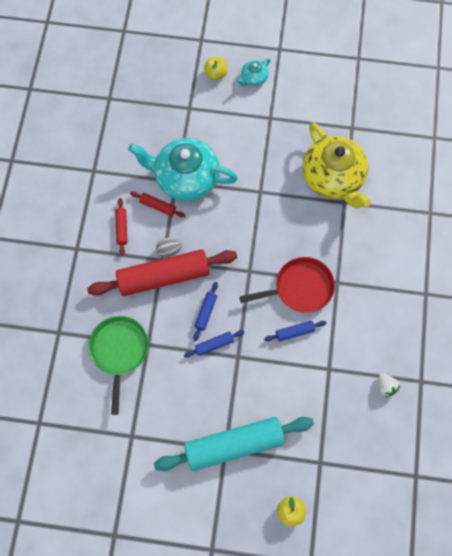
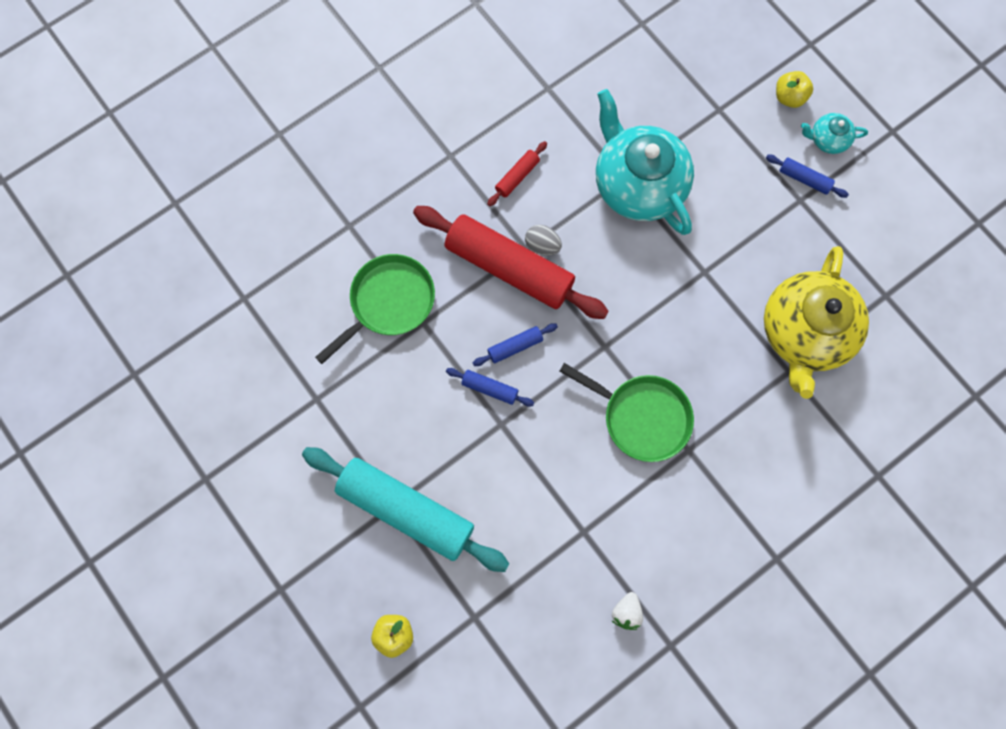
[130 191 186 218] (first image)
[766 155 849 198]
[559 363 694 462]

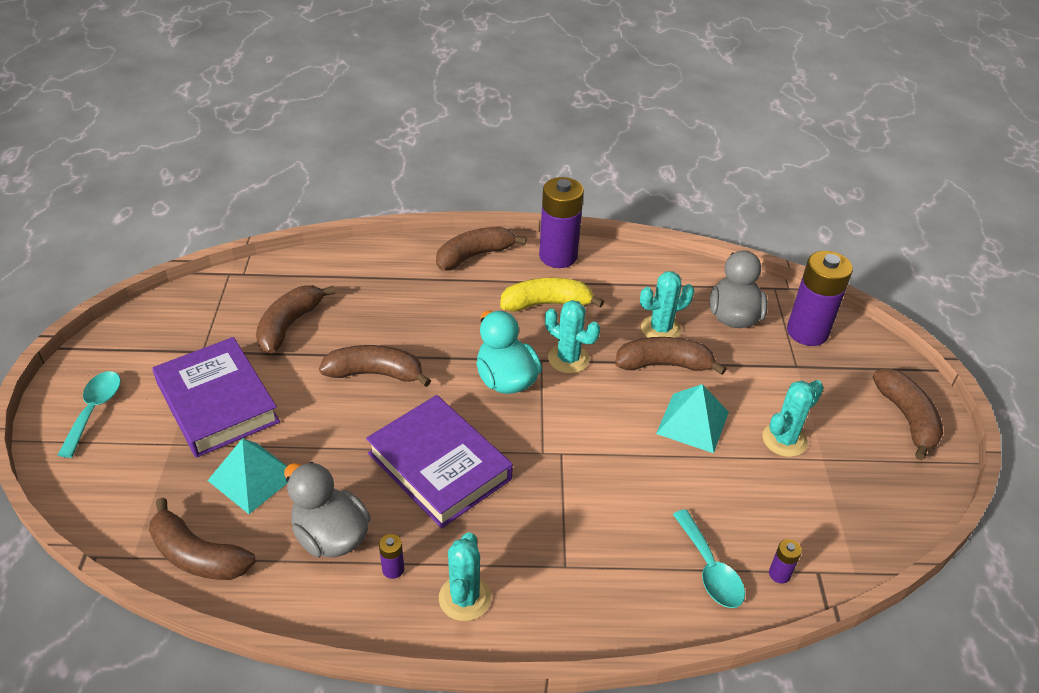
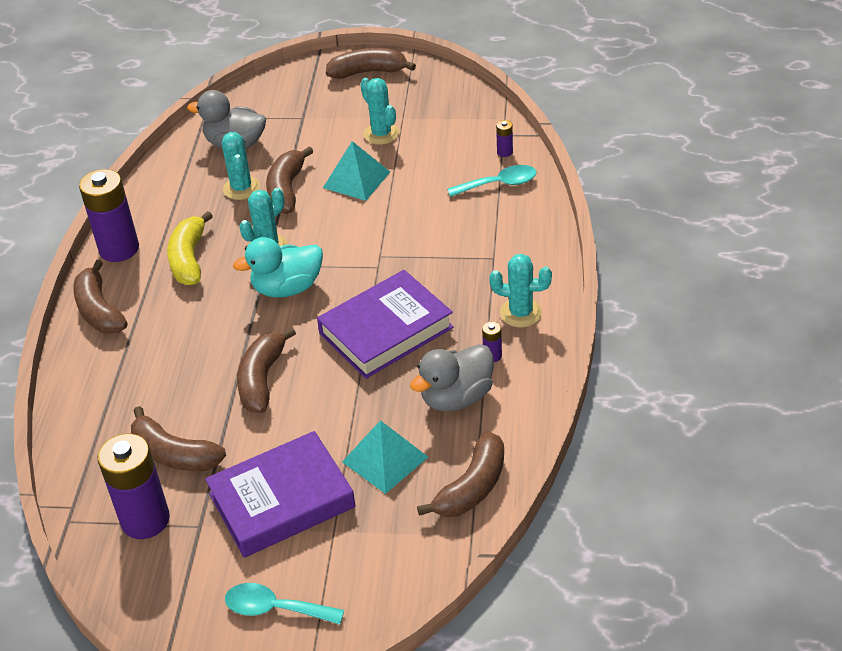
[98 434 170 539]

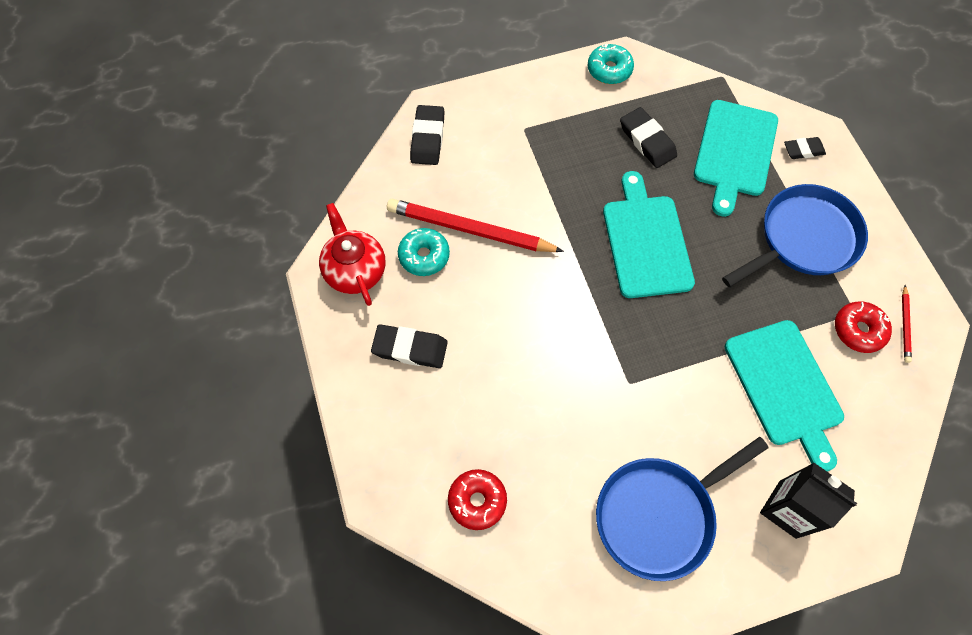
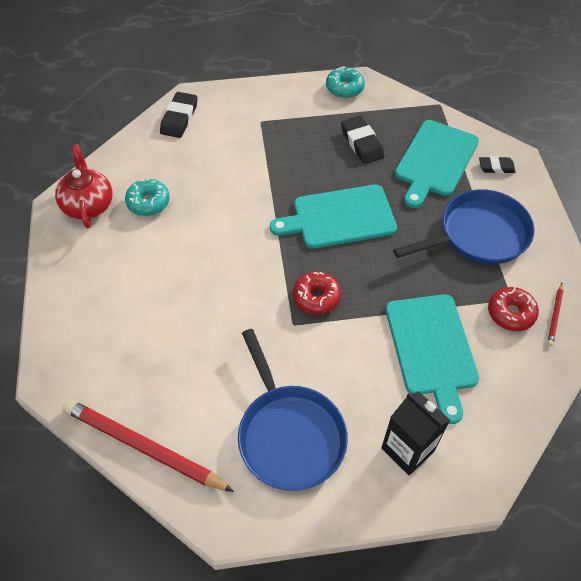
[371 324 448 368] (first image)
[63 399 234 492]
[293 271 341 315]
[238 329 348 491]
[270 184 397 249]

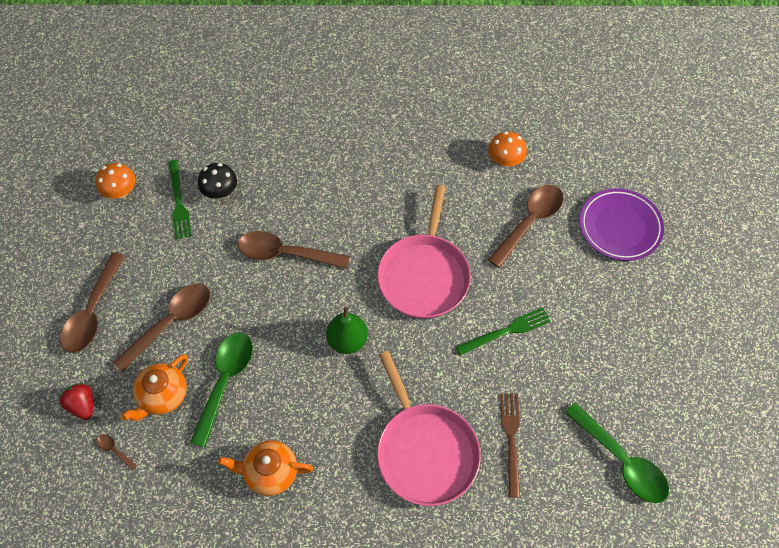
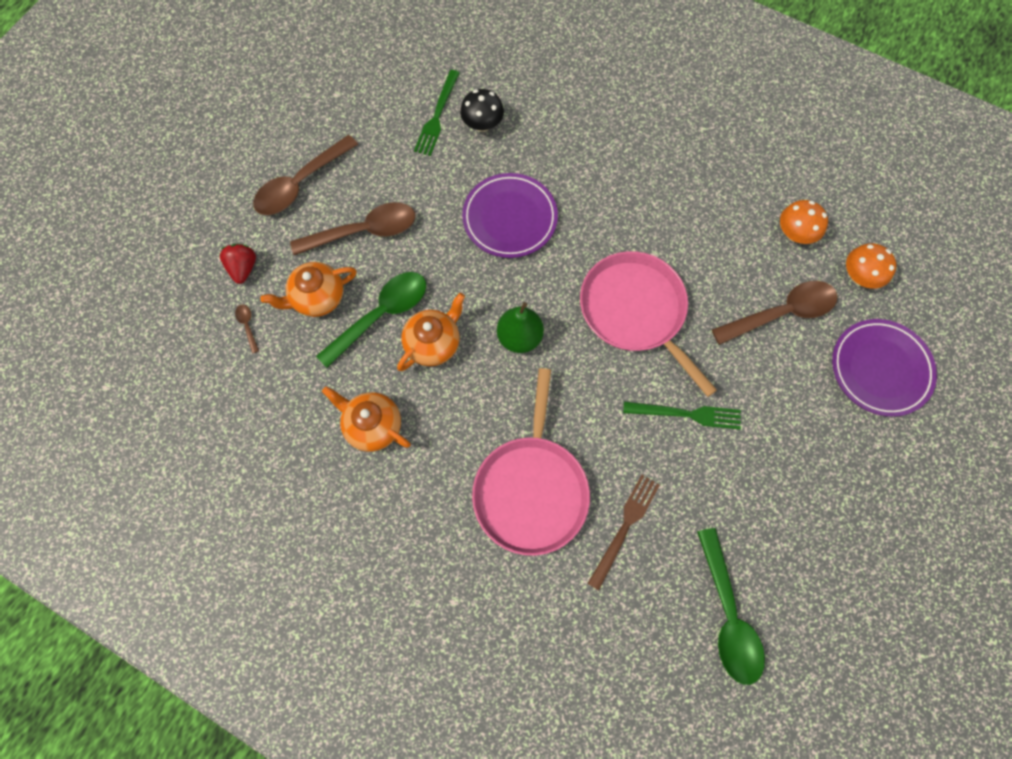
[397 293 465 371]
[846 243 896 289]
[462 173 558 258]
[580 251 717 397]

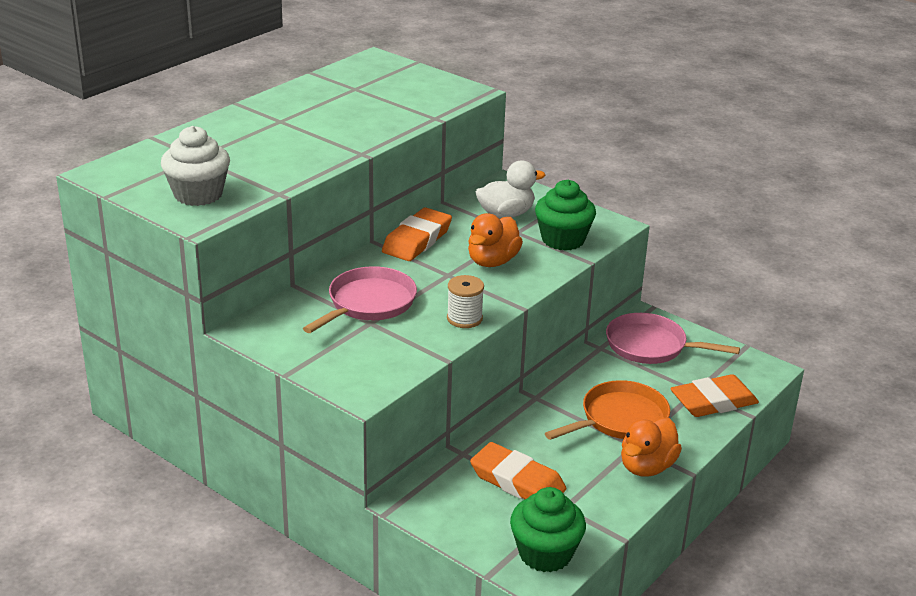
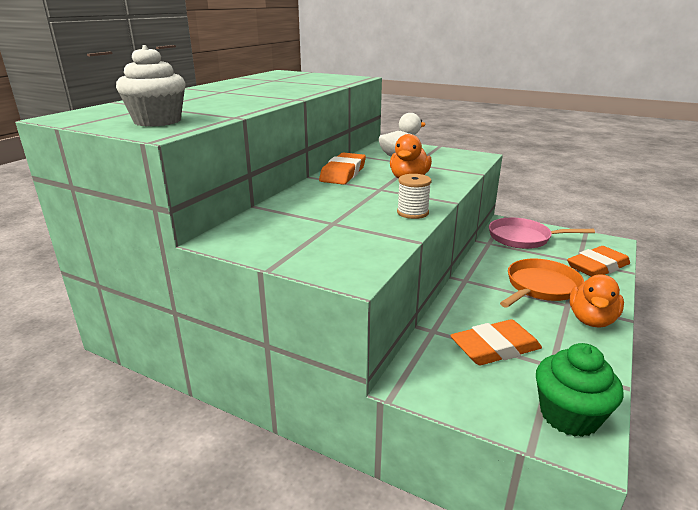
[303 266 417 333] (first image)
[535 180 596 251] (first image)
[450 319 542 365]

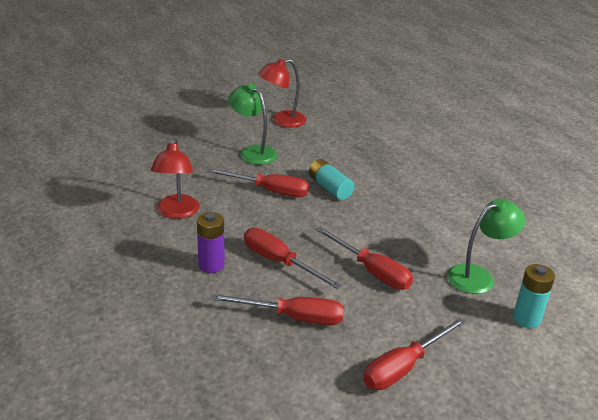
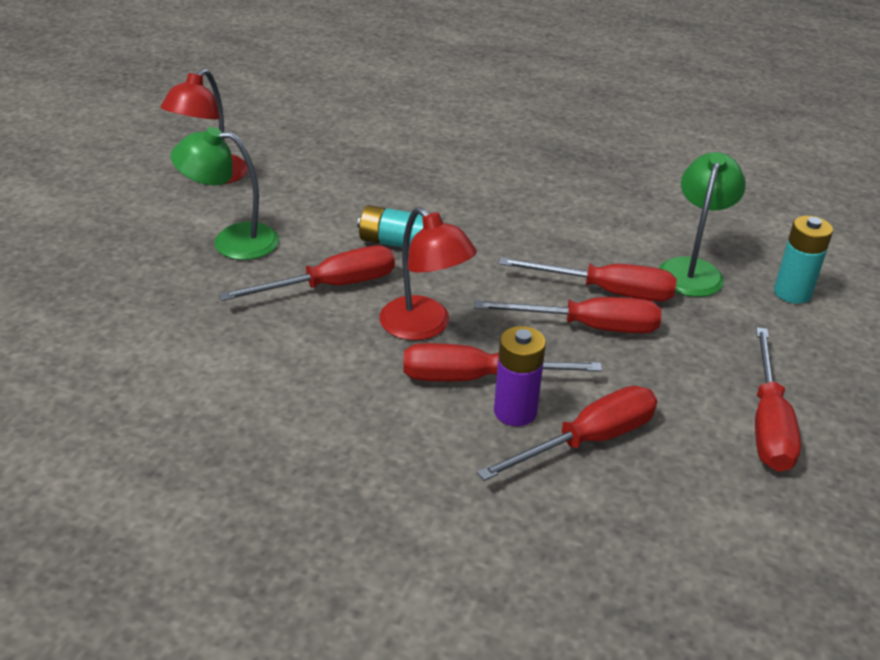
[499 257 677 302]
[379 207 477 340]
[494 326 546 426]

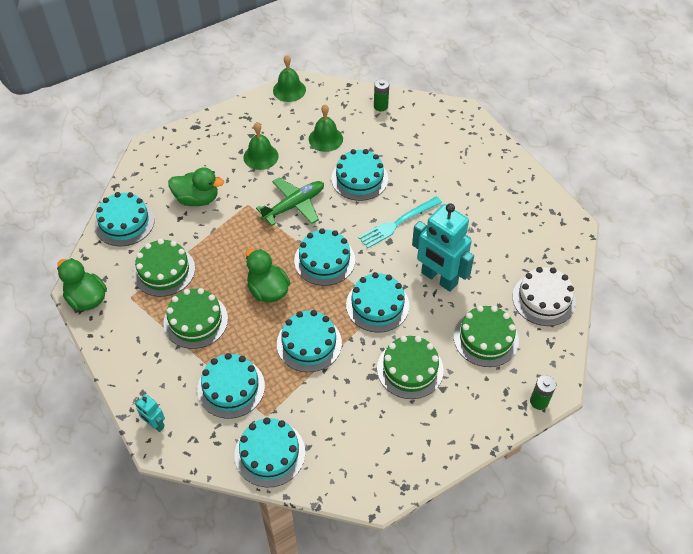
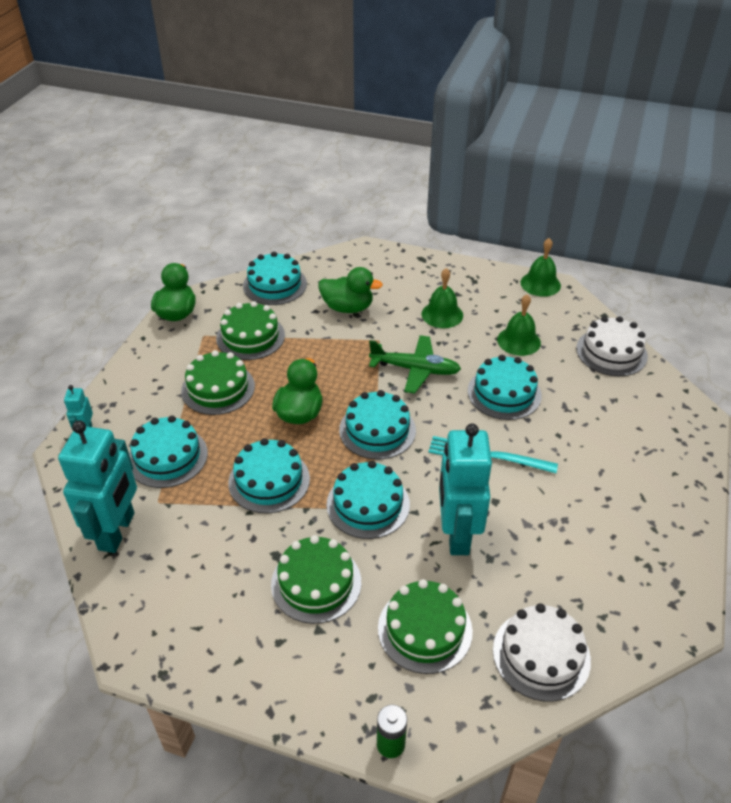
[58 420 137 553]
[576 316 648 376]
[319 267 383 313]

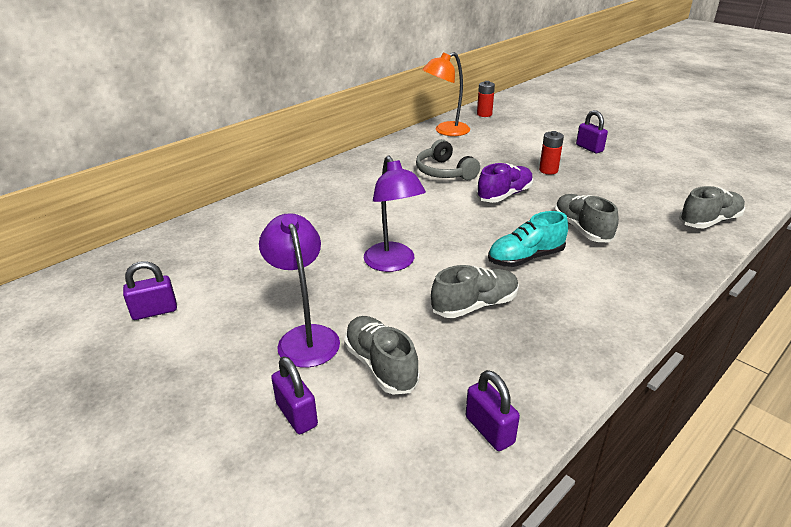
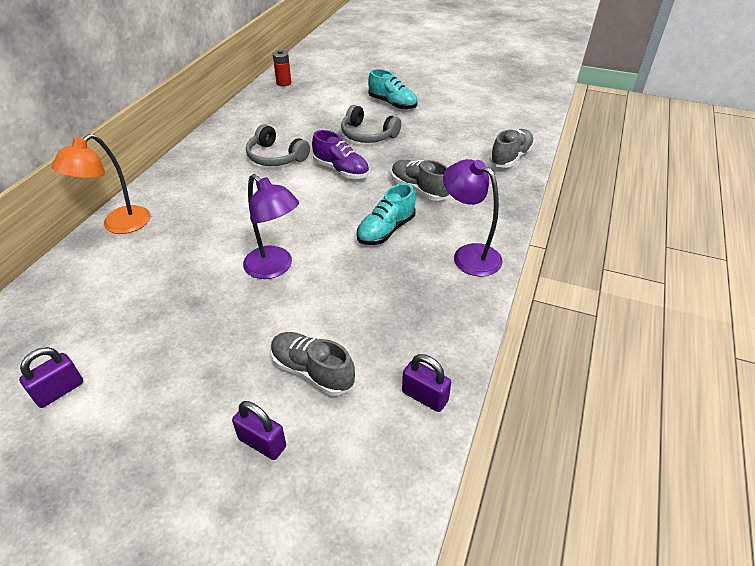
[431 265 519 318] (first image)
[443 159 503 277]
[52 134 150 234]
[341 105 401 143]
[368 69 418 109]
[312 130 369 179]

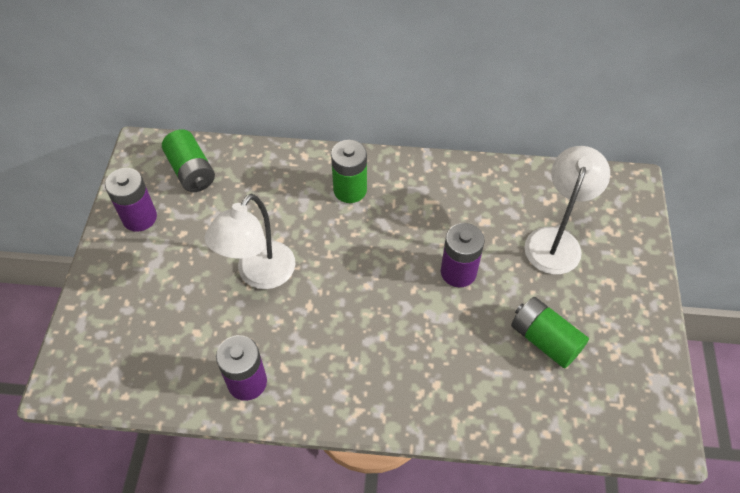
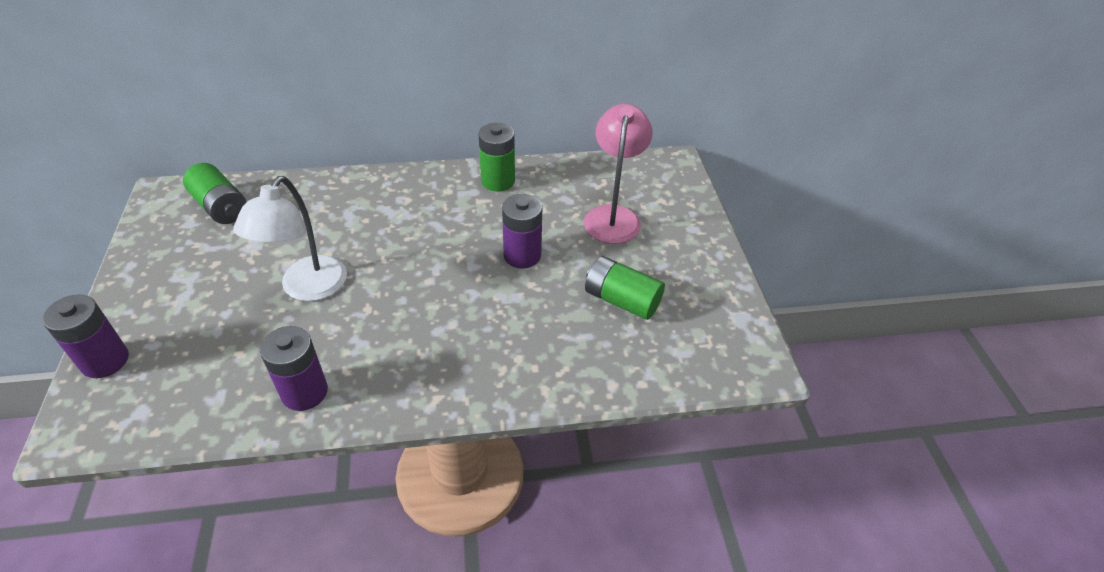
[43 294 129 378]
[478 123 515 192]
[584 104 653 244]

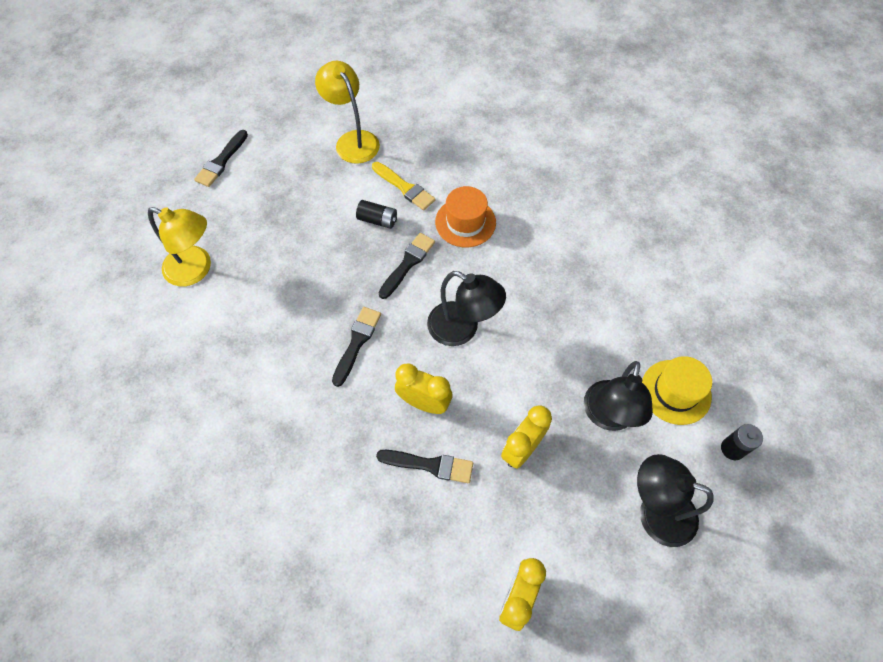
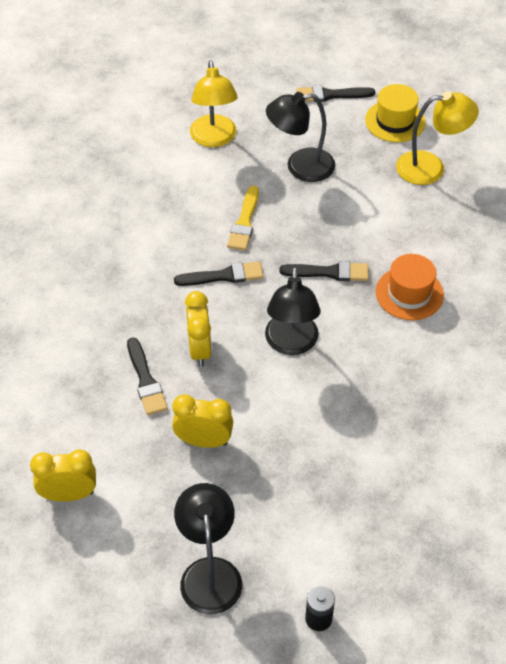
[356 200 397 229] (first image)
[227 186 259 251]
[266 92 335 182]
[365 84 426 142]
[396 92 479 185]

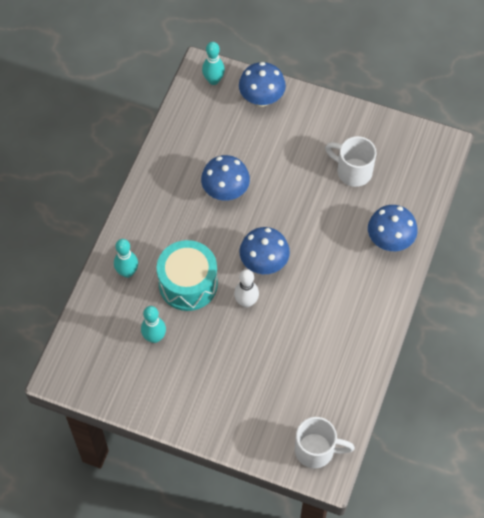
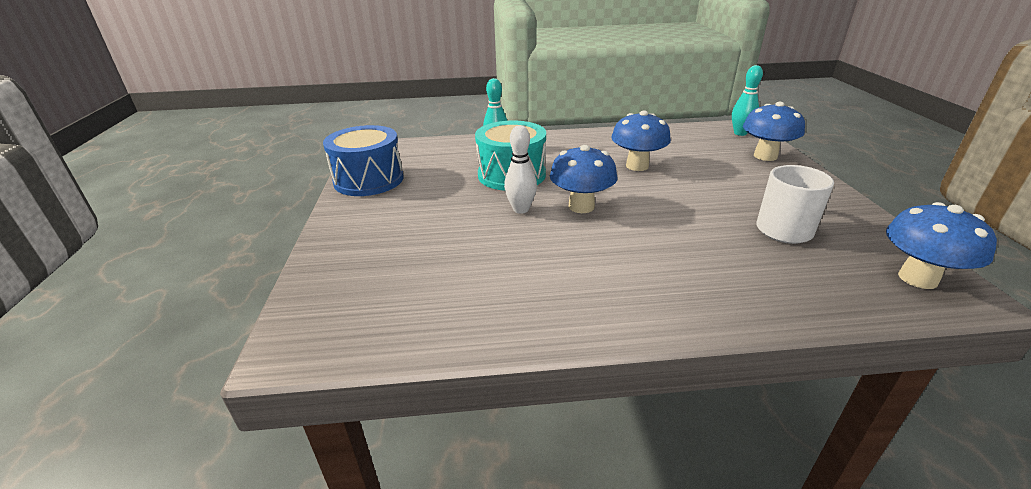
[141 306 166 343] (first image)
[295 417 355 468] (first image)
[323 125 404 196]
[886 202 997 289]

